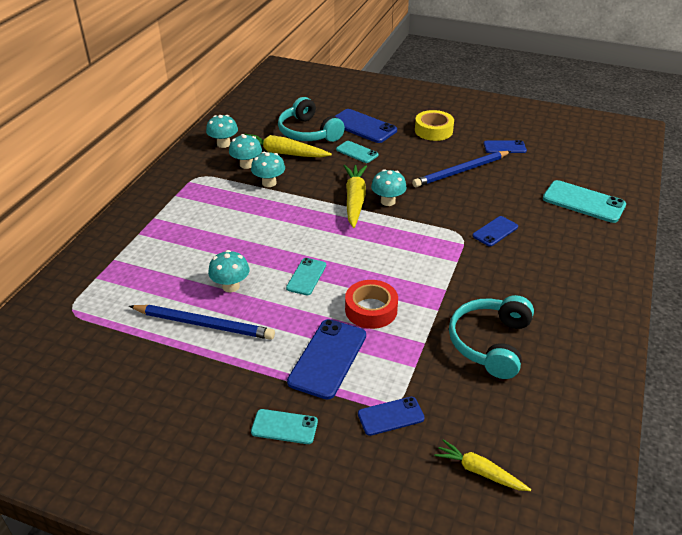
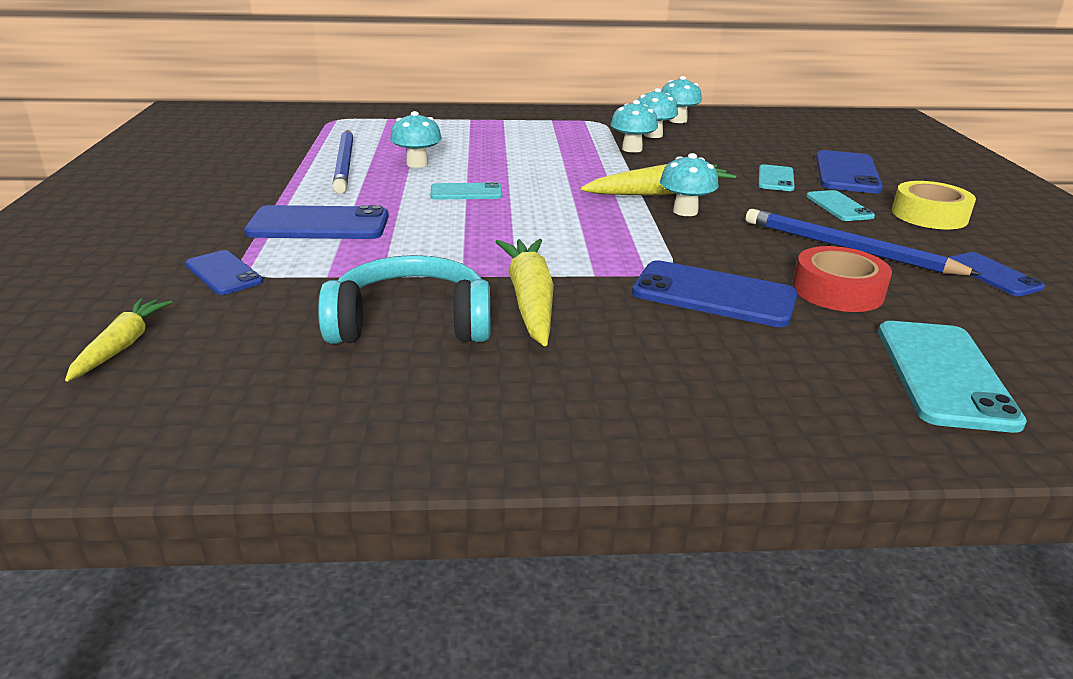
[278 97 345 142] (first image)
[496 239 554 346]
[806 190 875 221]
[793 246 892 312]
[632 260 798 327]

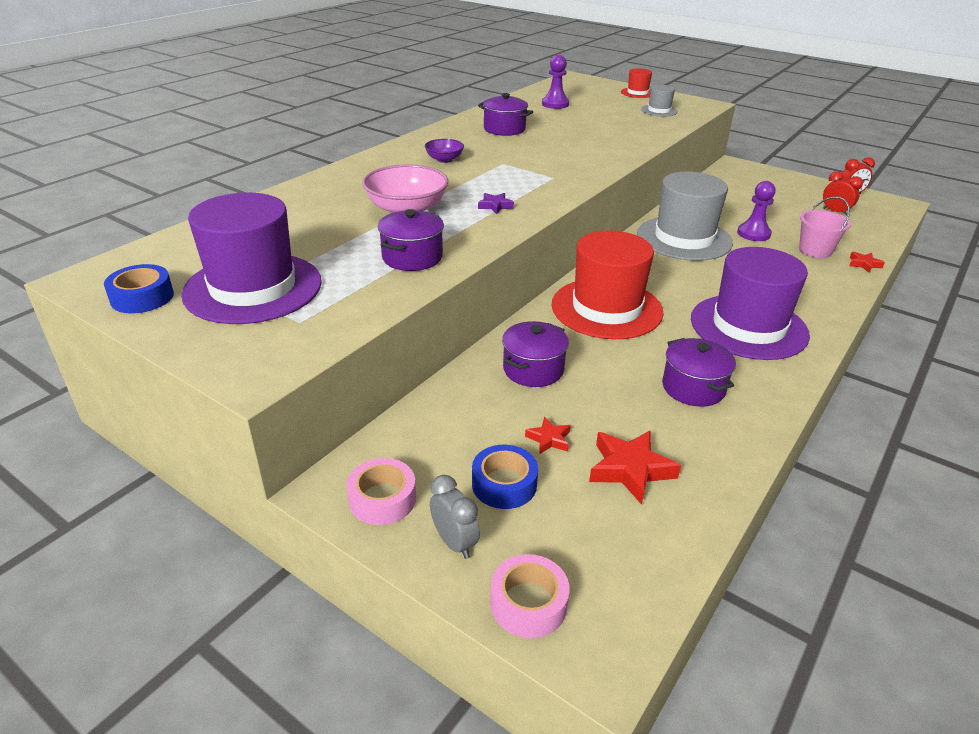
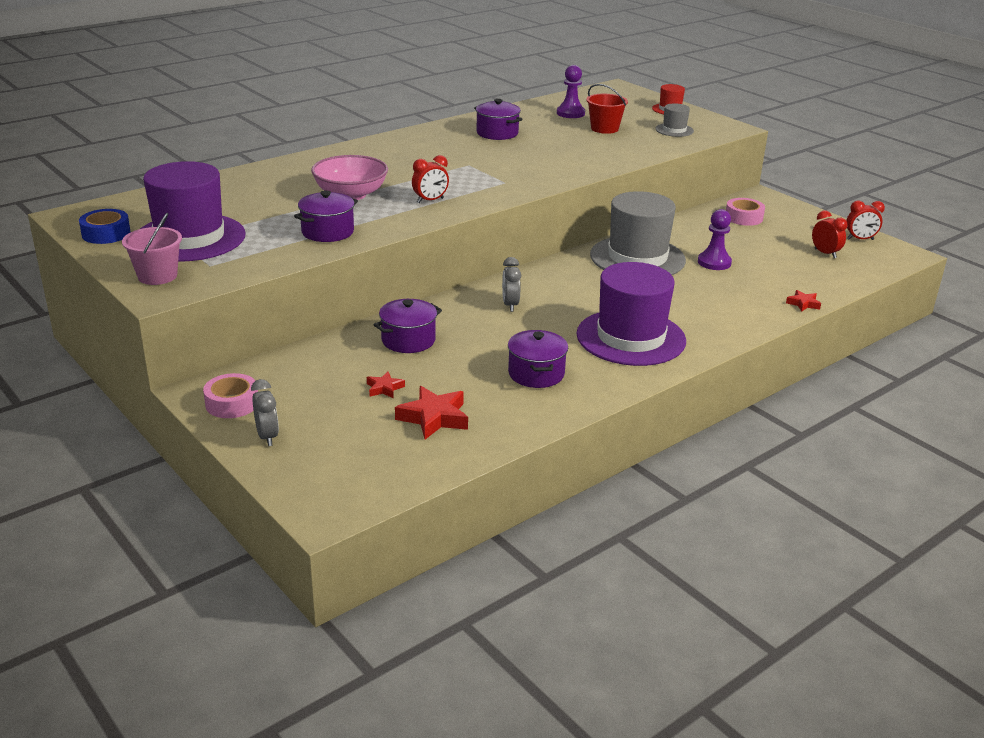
[425 139 464 163] (first image)
[472 445 538 509] (first image)
[586 84 628 134]
[726 198 765 226]
[122 213 182 285]
[412 155 449 203]
[502 257 521 312]

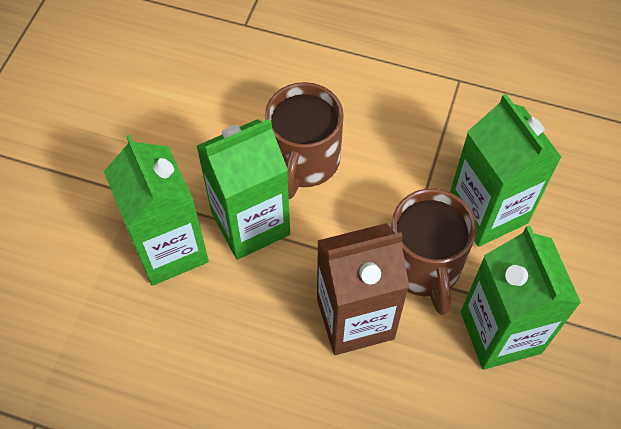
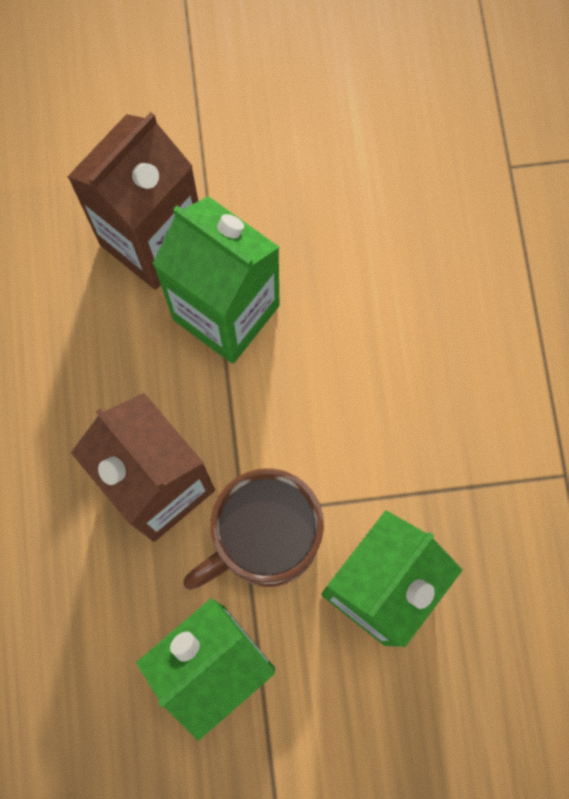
[265 82 344 199] (first image)
[67 112 198 290]

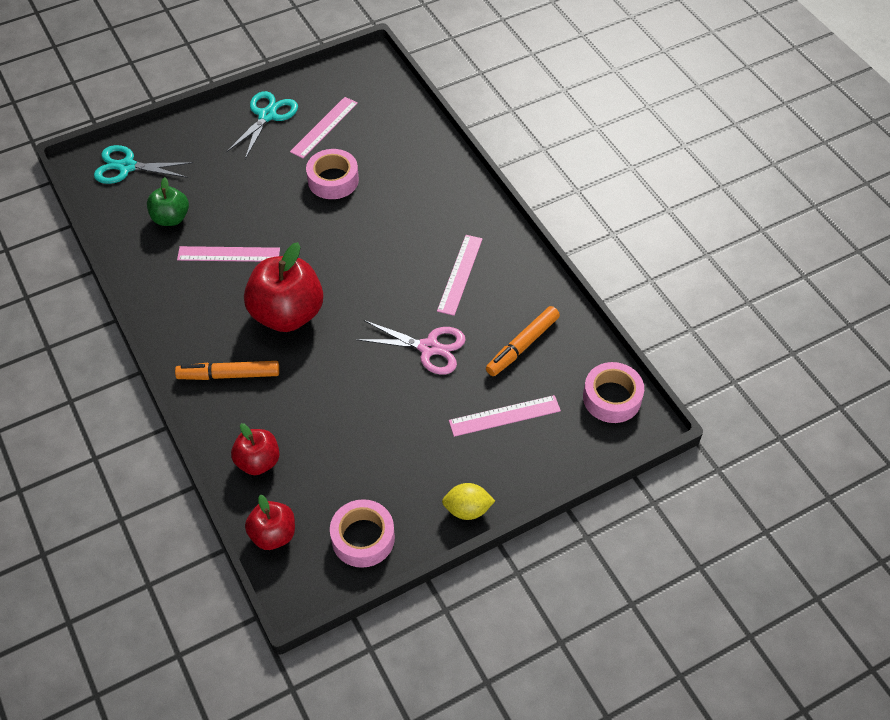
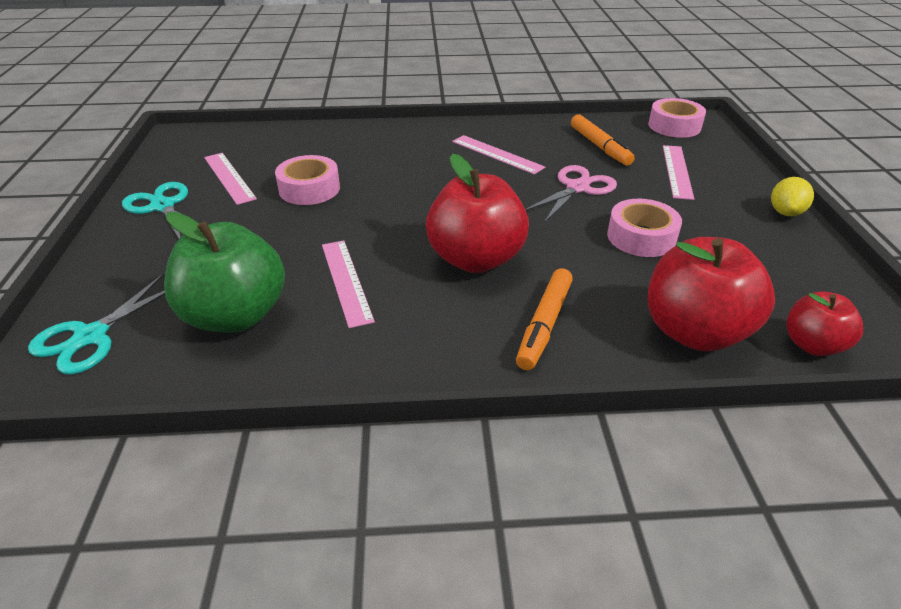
[607 199 682 257]
[322 241 375 328]
[164 212 285 333]
[647 237 775 352]

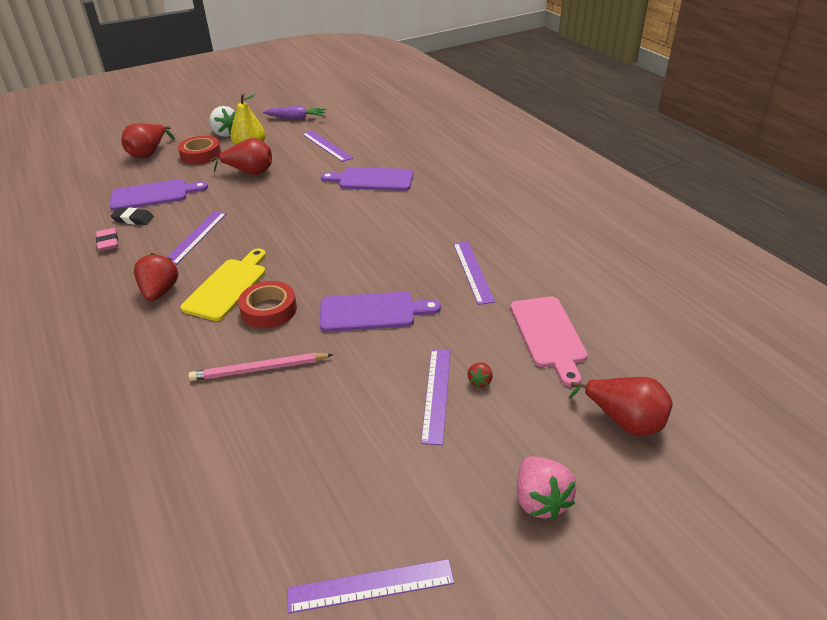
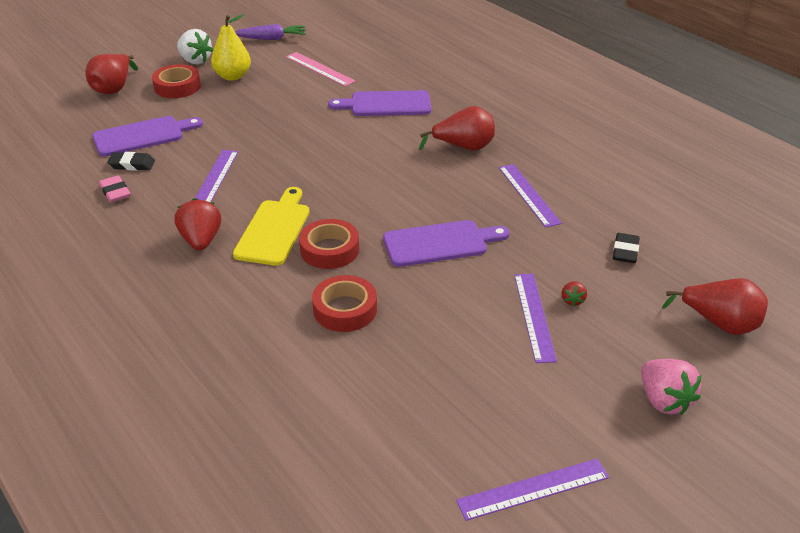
[419 106 495 151]
[312 275 377 332]
[613 233 640 263]
[286 52 355 86]

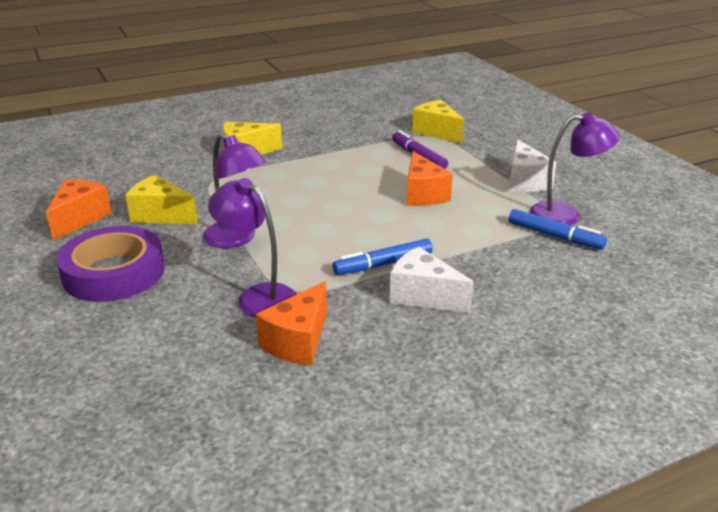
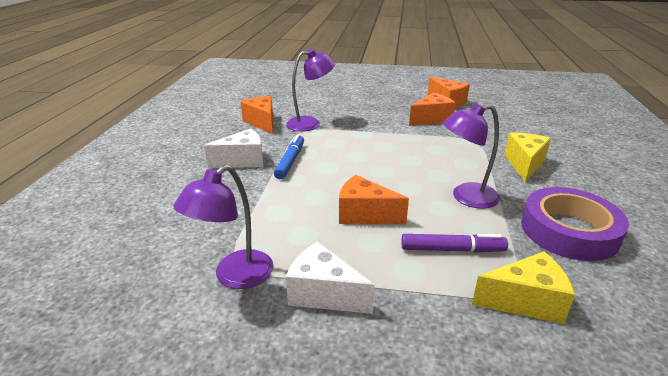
[509 209 607 250] (first image)
[521 187 629 261]
[443 103 500 209]
[409 92 456 126]

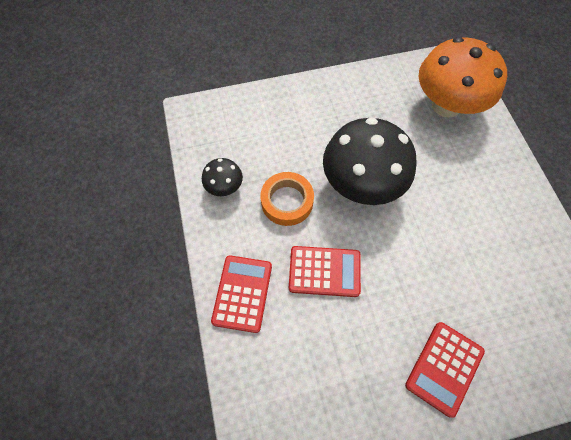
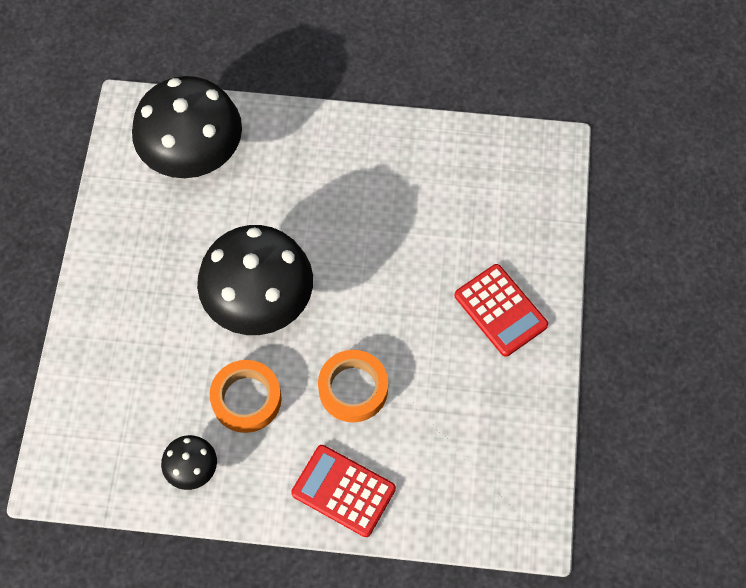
[318 350 388 422]
[132 76 242 178]

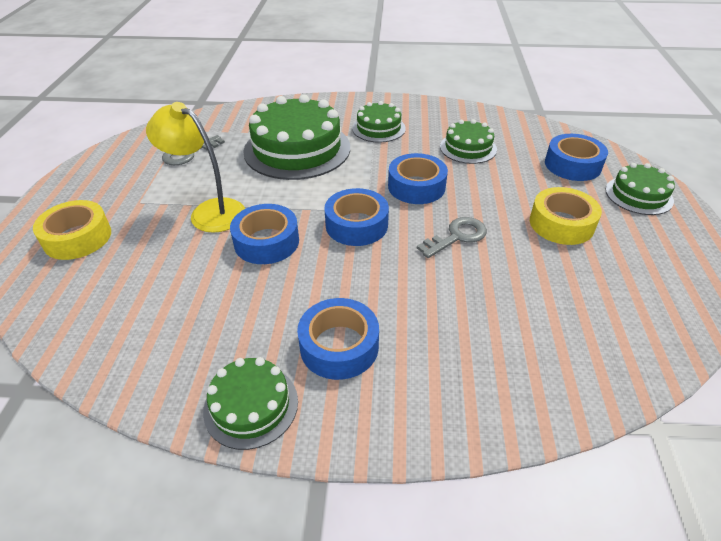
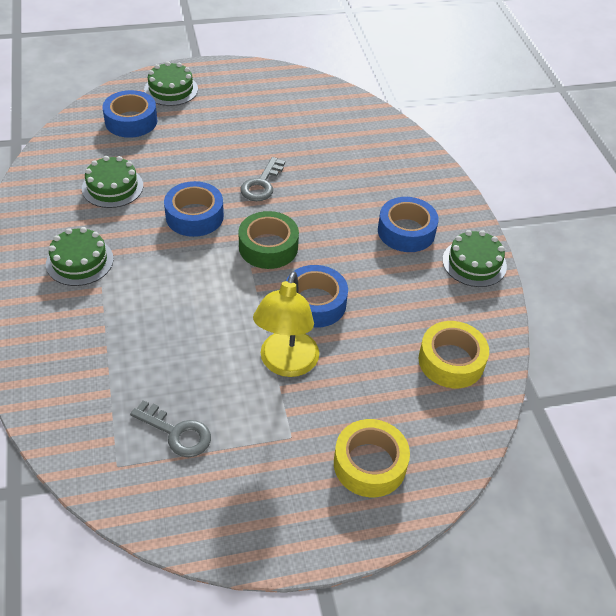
[243 95 350 180] (first image)
[419 321 489 388]
[238 211 299 269]
[240 157 285 201]

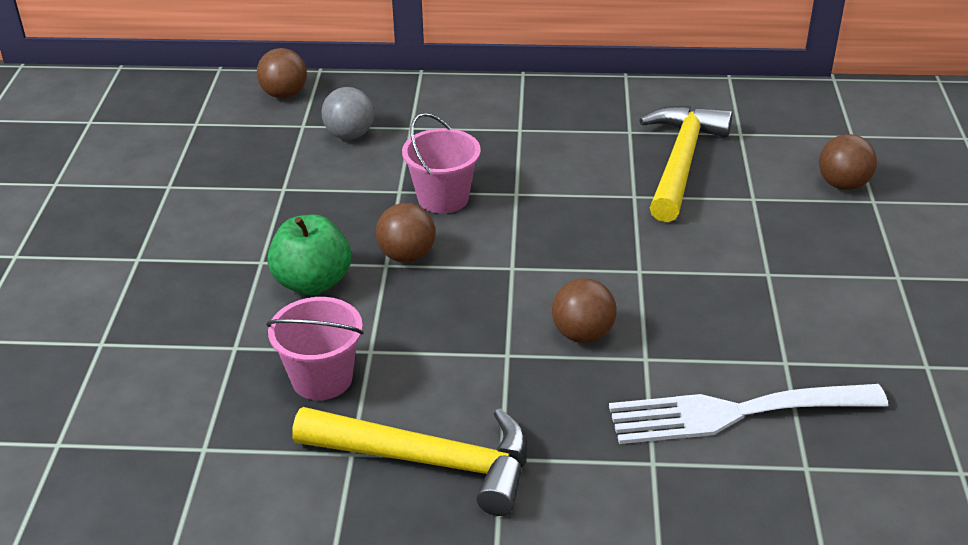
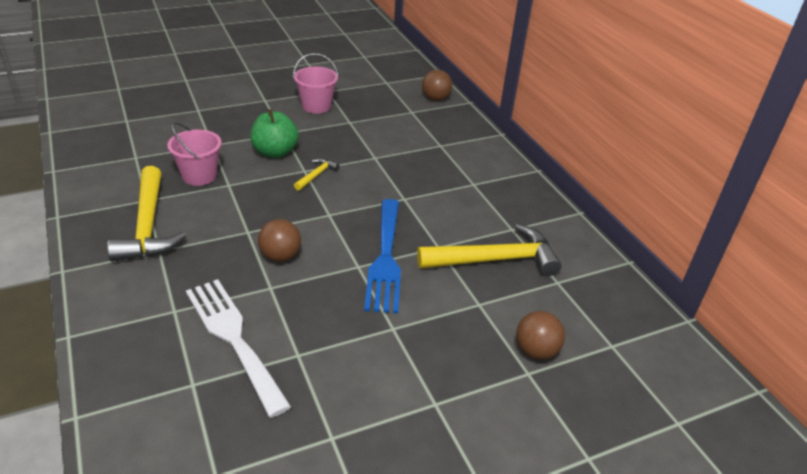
[321 87 374 140] (first image)
[364 199 401 313]
[293 53 339 114]
[294 158 339 191]

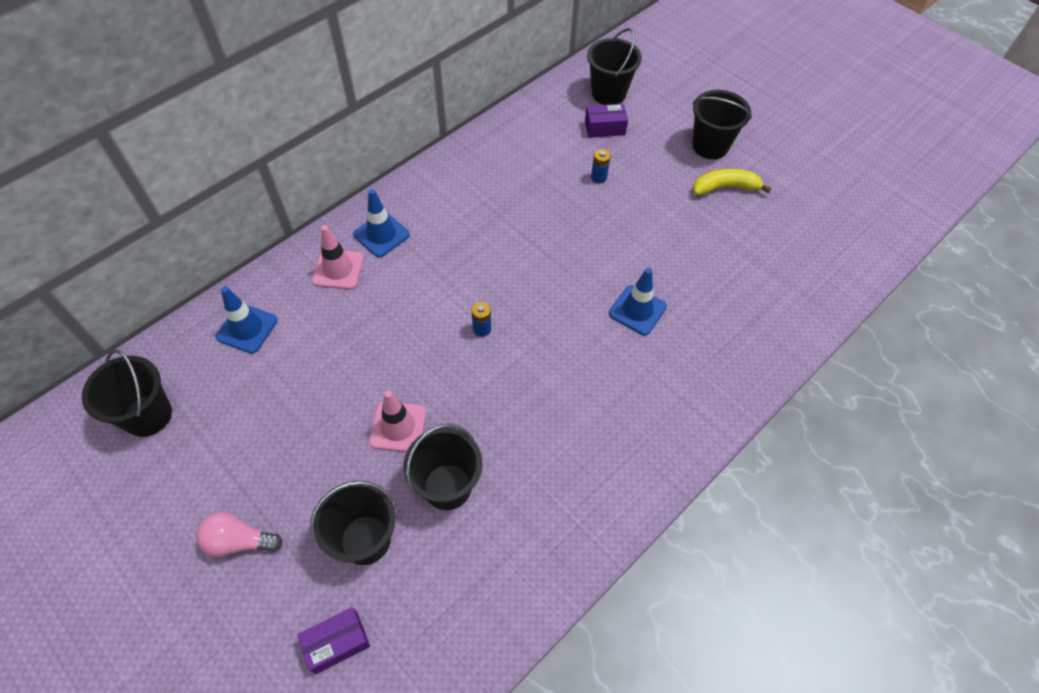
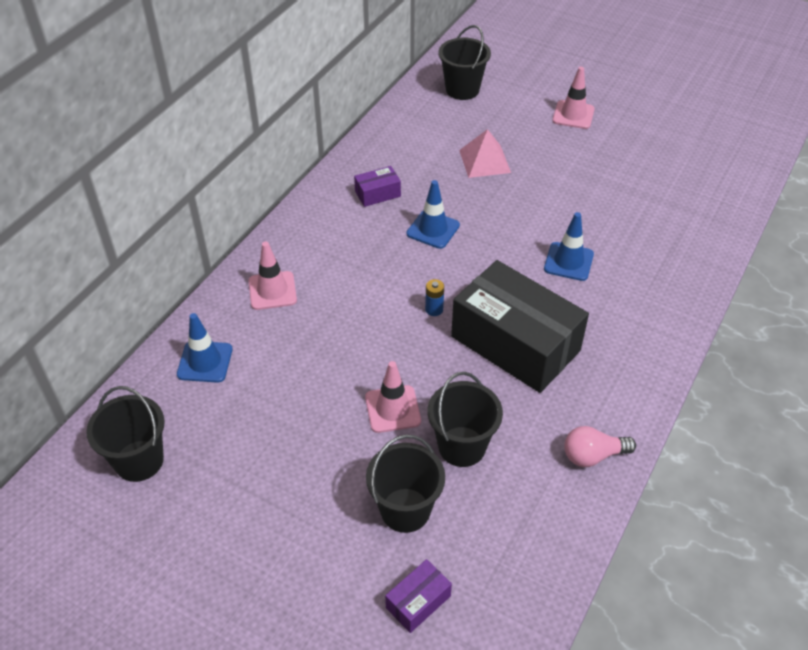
[693 169 772 195] (first image)
[451 260 589 393]
[564 426 636 467]
[406 180 460 249]
[354 166 401 207]
[459 129 511 178]
[552 67 595 129]

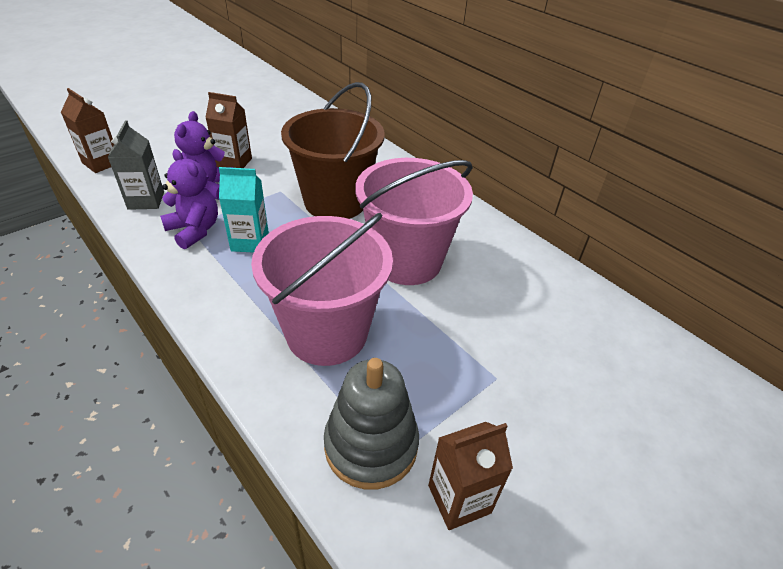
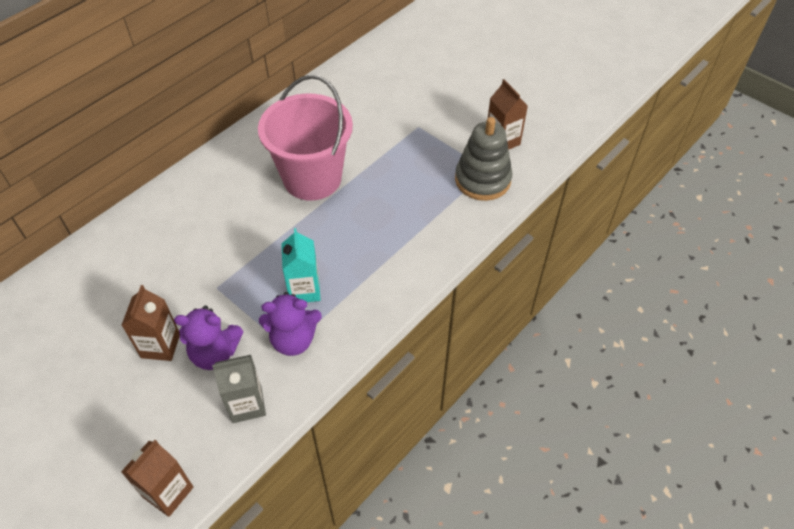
[251 213 393 366] (first image)
[281 82 385 219] (first image)
[259 292 322 356]

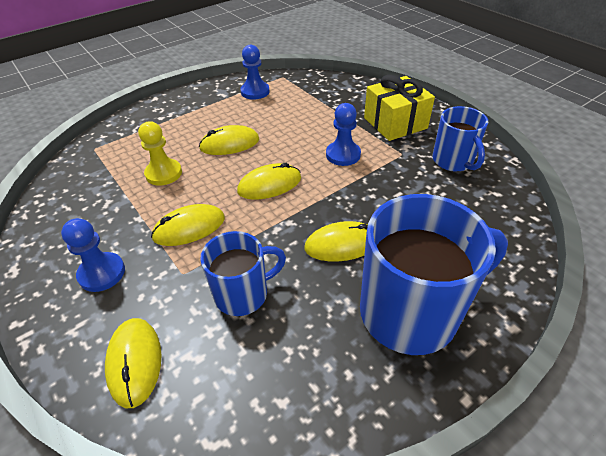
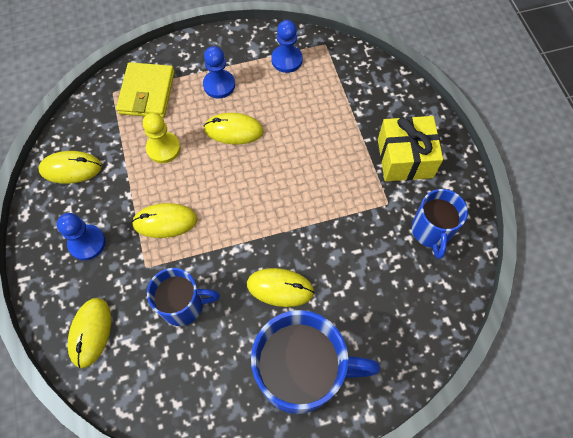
[116 62 174 118]
[38 151 102 184]
[203 46 235 99]

